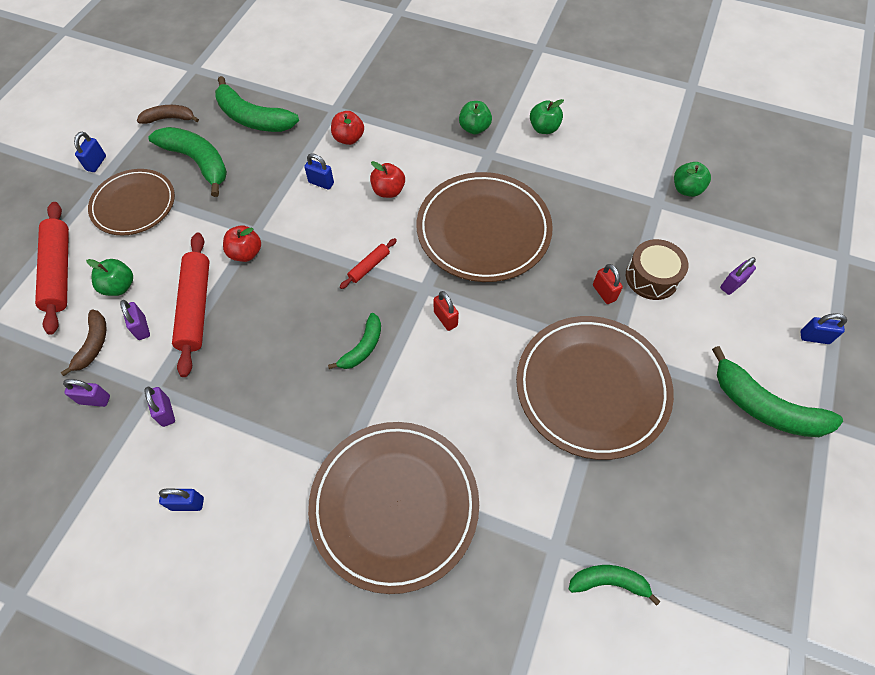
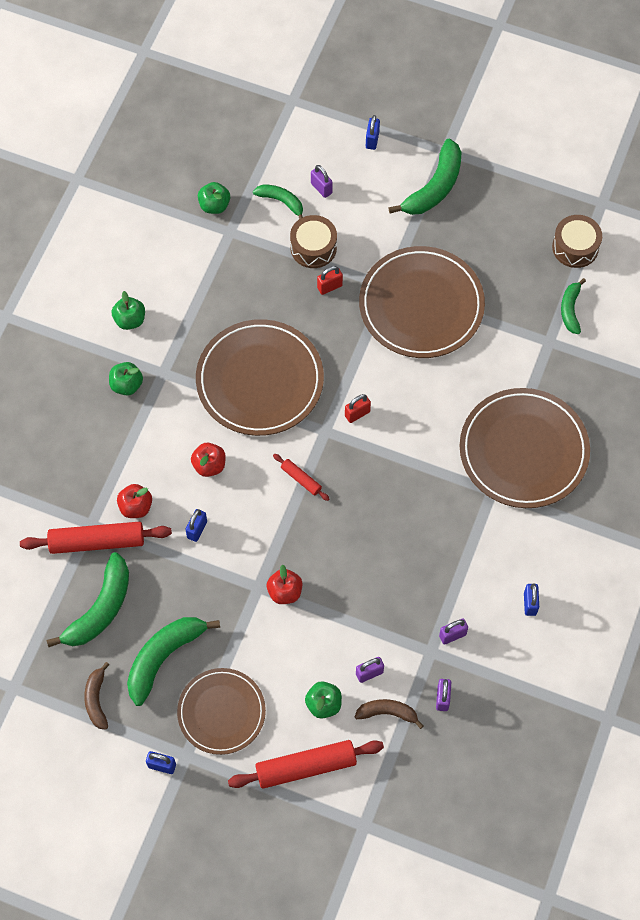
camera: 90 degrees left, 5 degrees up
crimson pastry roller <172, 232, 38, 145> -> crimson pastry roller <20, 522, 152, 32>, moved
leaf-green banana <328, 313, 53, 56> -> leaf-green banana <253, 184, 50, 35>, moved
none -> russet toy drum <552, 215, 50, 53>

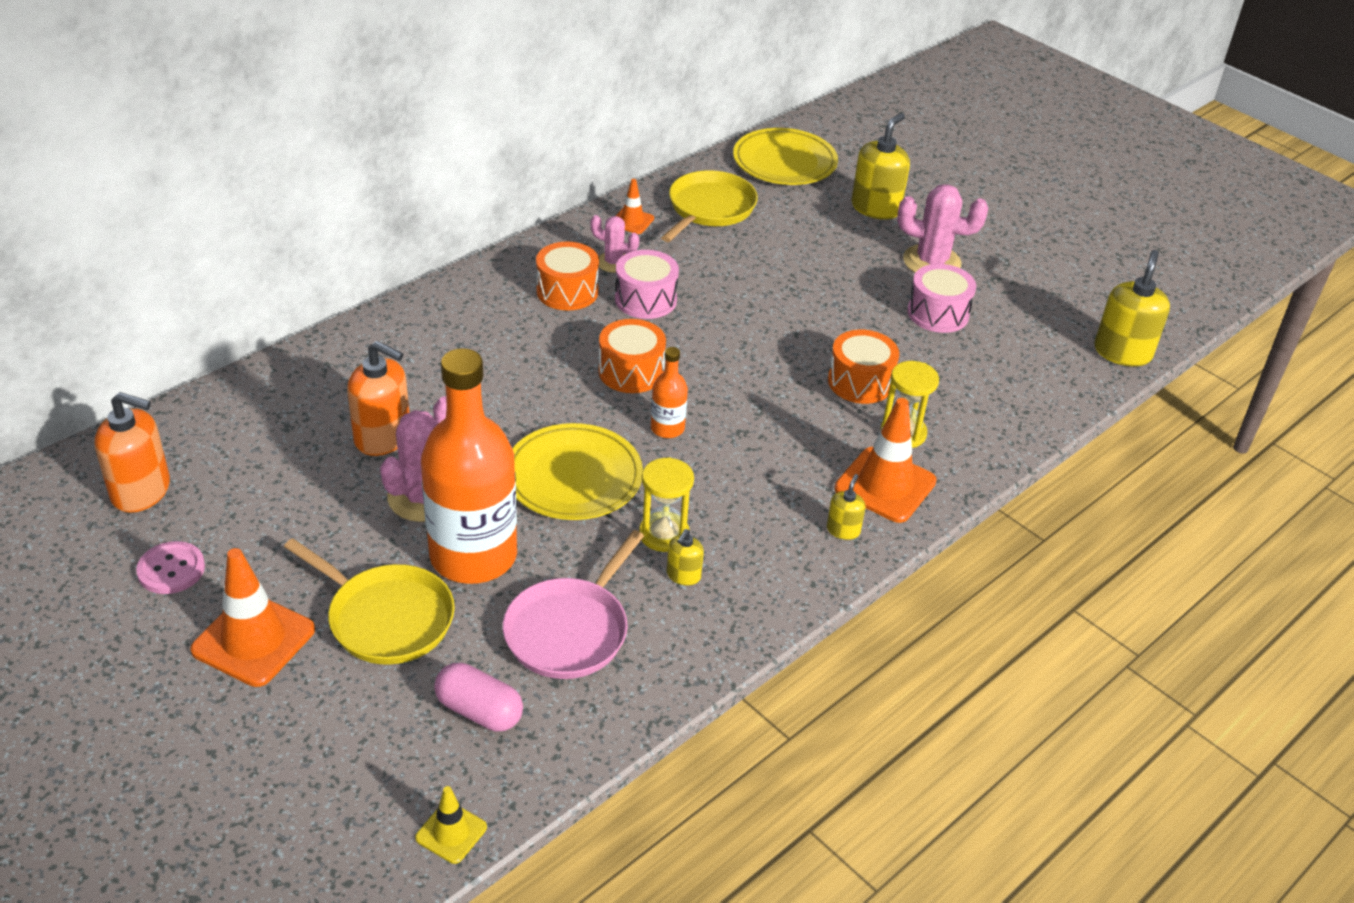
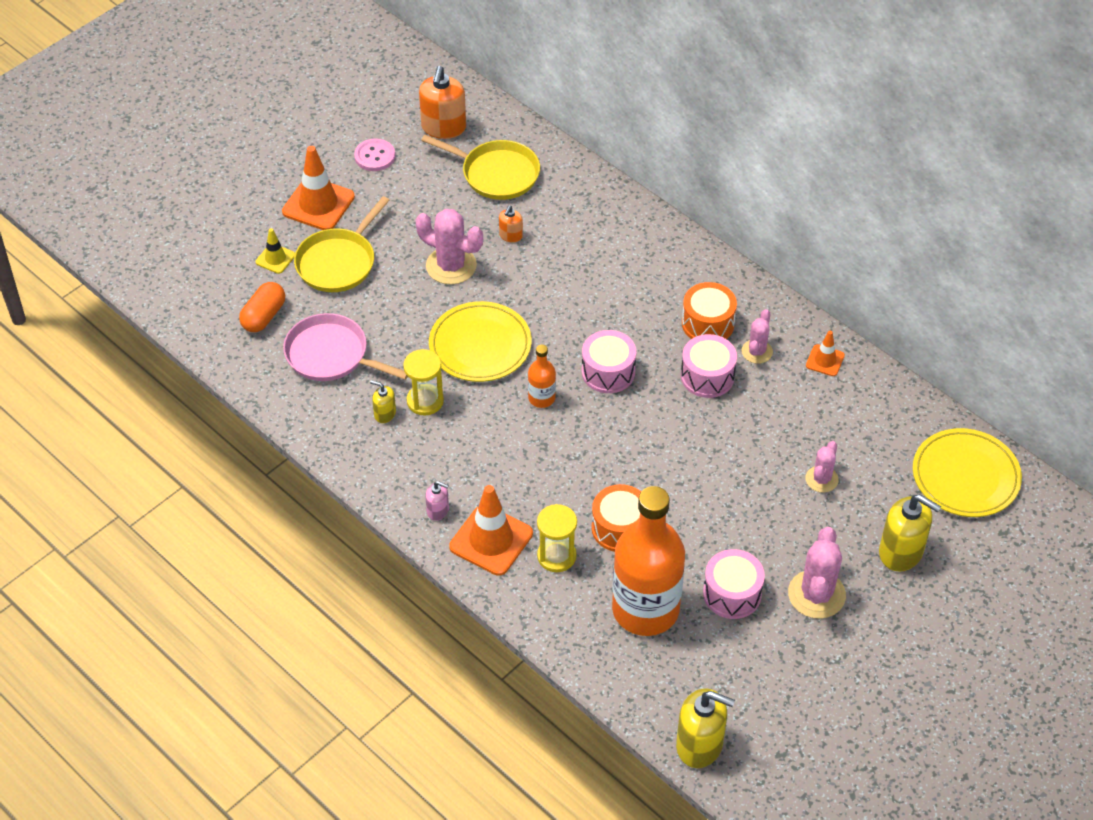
camera: 90 degrees right, 10 degrees up
bright orange pump bottle <347, 341, 62, 115> -> bright orange pump bottle <499, 205, 24, 38>, x0.51
bright yellow safety cone <415, 786, 72, 78> -> bright yellow safety cone <255, 228, 40, 46>, moved
bright orange drink bottle <421, 348, 96, 236> -> bright orange drink bottle <612, 486, 73, 150>, moved
pink capsule <434, 663, 89, 68> -> bright orange capsule <239, 282, 46, 50>
bright orange toy drum <598, 319, 68, 74> -> pink toy drum <582, 330, 54, 63>
bright yellow skillet <661, 170, 97, 72> -> bright yellow skillet <421, 135, 119, 65>, moved
bright yellow pump bottle <827, 474, 39, 66> -> pink pump bottle <425, 481, 24, 40>
none -> pink prickly plant <805, 441, 34, 52>

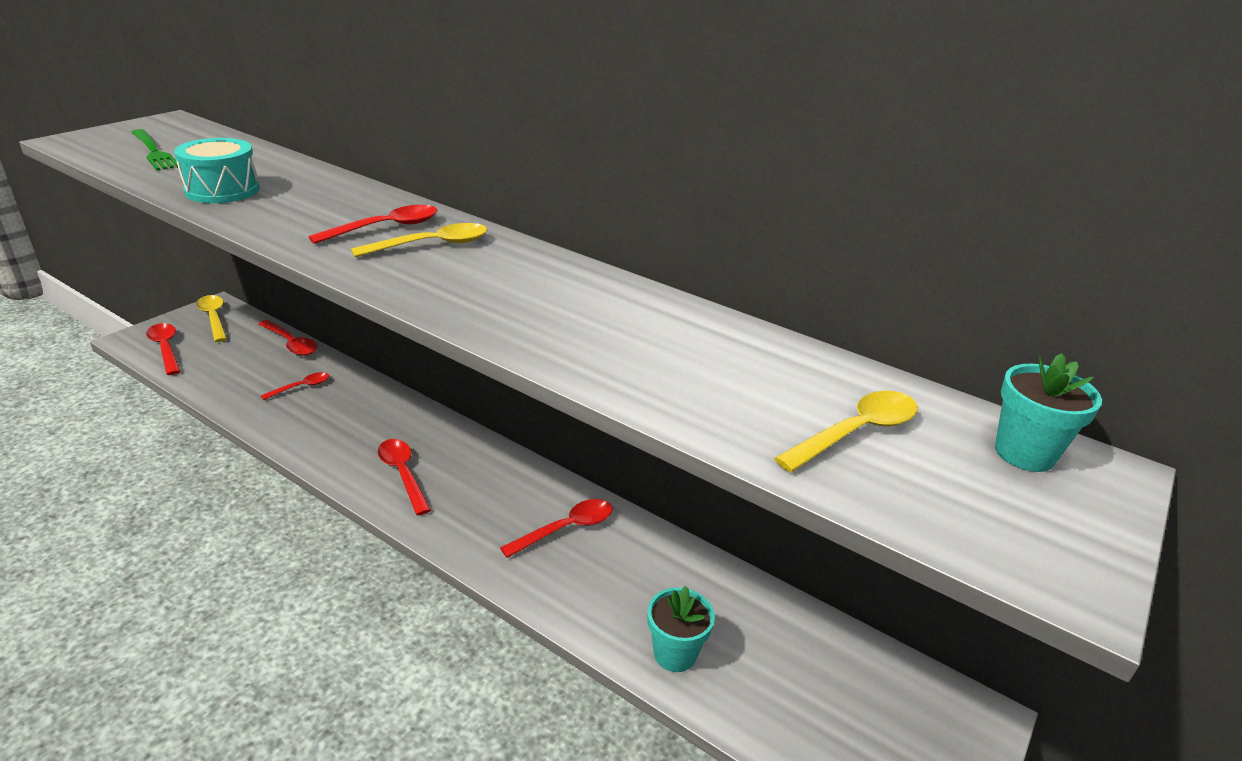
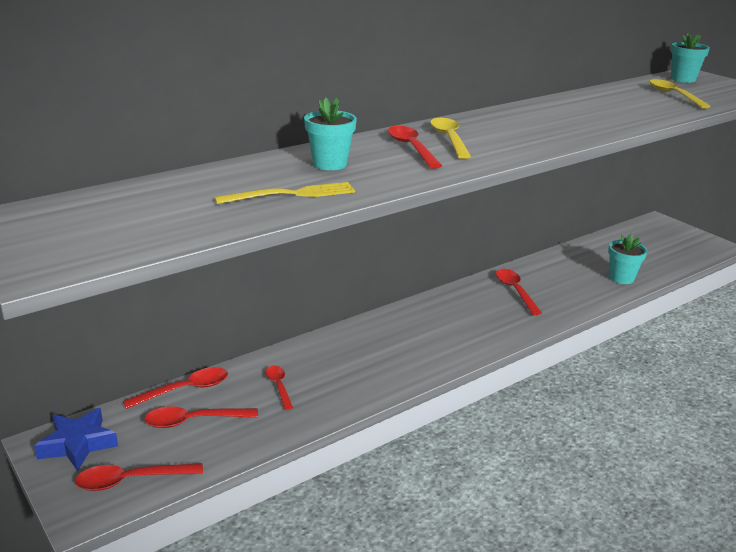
camera: 70 degrees left, 5 degrees down
leaf-green fork <131, 129, 47, 42> -> none
aqua toy drum <174, 138, 86, 65> -> bright yellow fork <214, 182, 141, 22>
bright yellow teaspoon <196, 295, 31, 47> -> royal blue star <34, 408, 84, 63>
crimson teaspoon <378, 439, 53, 76> -> crimson teaspoon <144, 406, 114, 22>, moved
none -> aqua plant pot <304, 97, 53, 73>

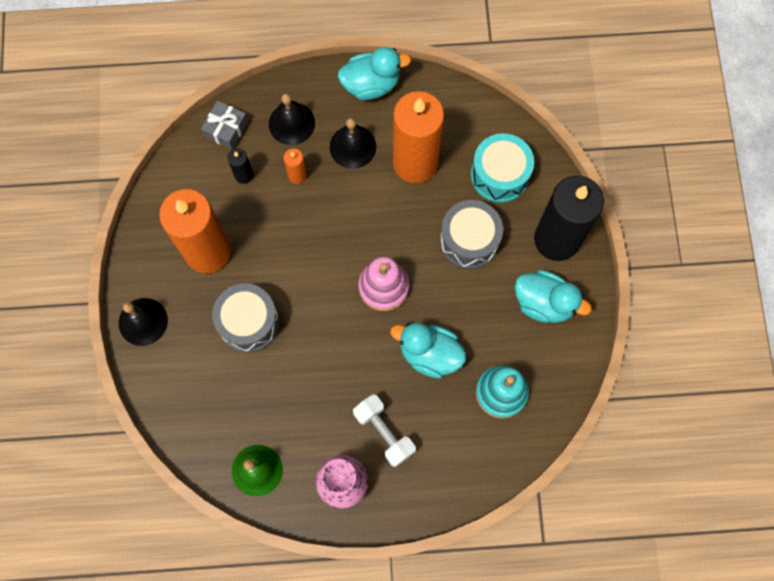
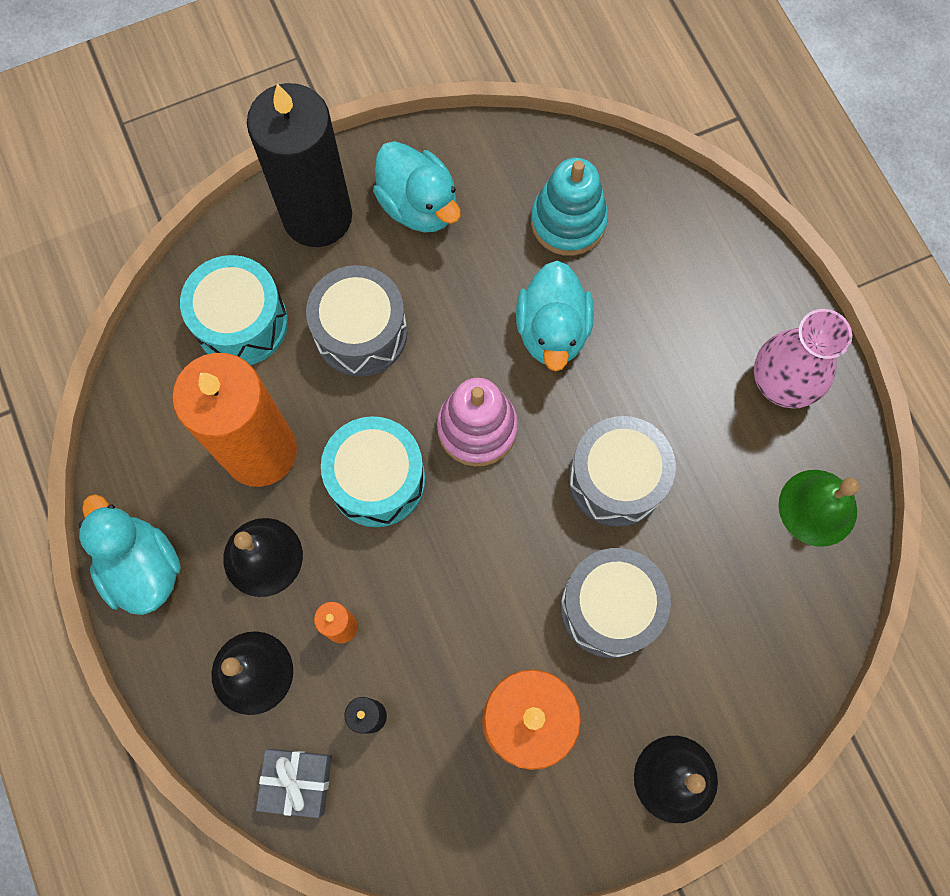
camera: 110 degrees left, 0 degrees up
snow-white free weight <353, 394, 63, 73> -> none
aqua toy duck <515, 270, 77, 53> -> aqua toy duck <373, 141, 88, 91>, 135 degrees clockwise
none -> aqua toy drum <321, 416, 104, 111>
none -> gray toy drum <569, 416, 107, 111>

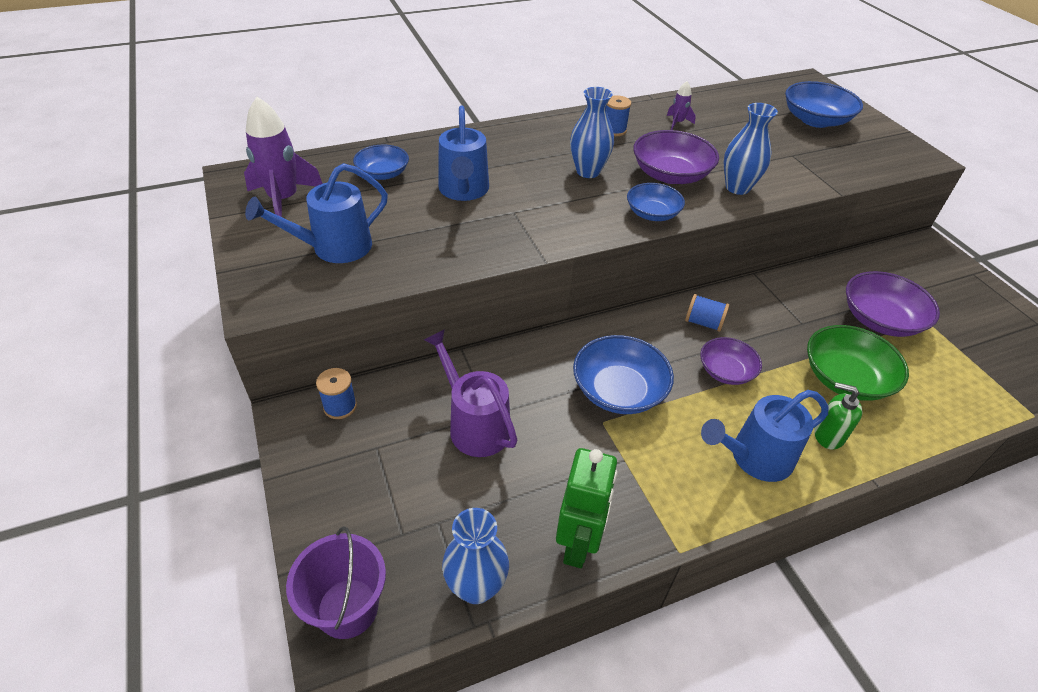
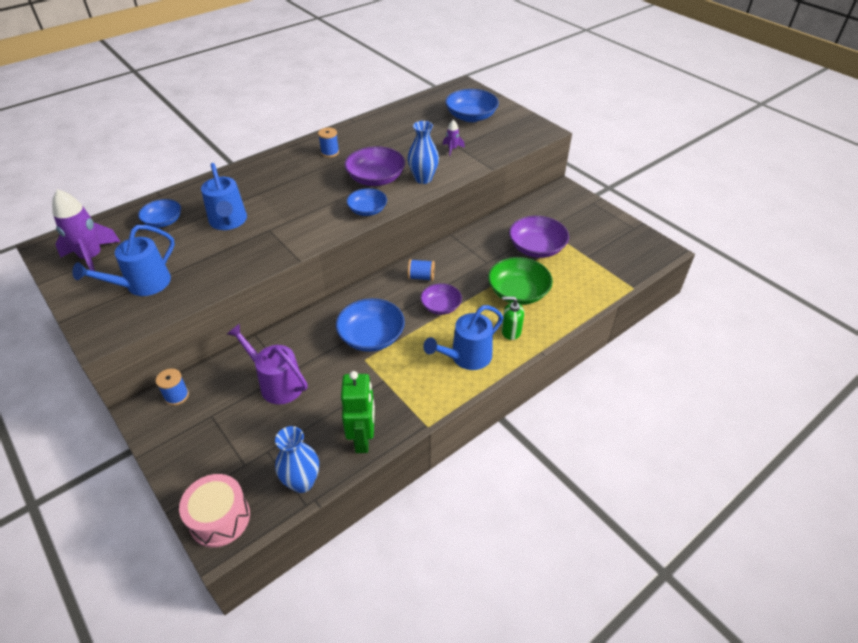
camera: 15 degrees left, 0 degrees up
purple pail <286, 526, 100, 113> -> pink toy drum <179, 474, 71, 73>
royal blue tall vase <570, 87, 44, 91> -> none
purple rocket <667, 81, 29, 49> -> purple rocket <443, 120, 22, 36>, moved

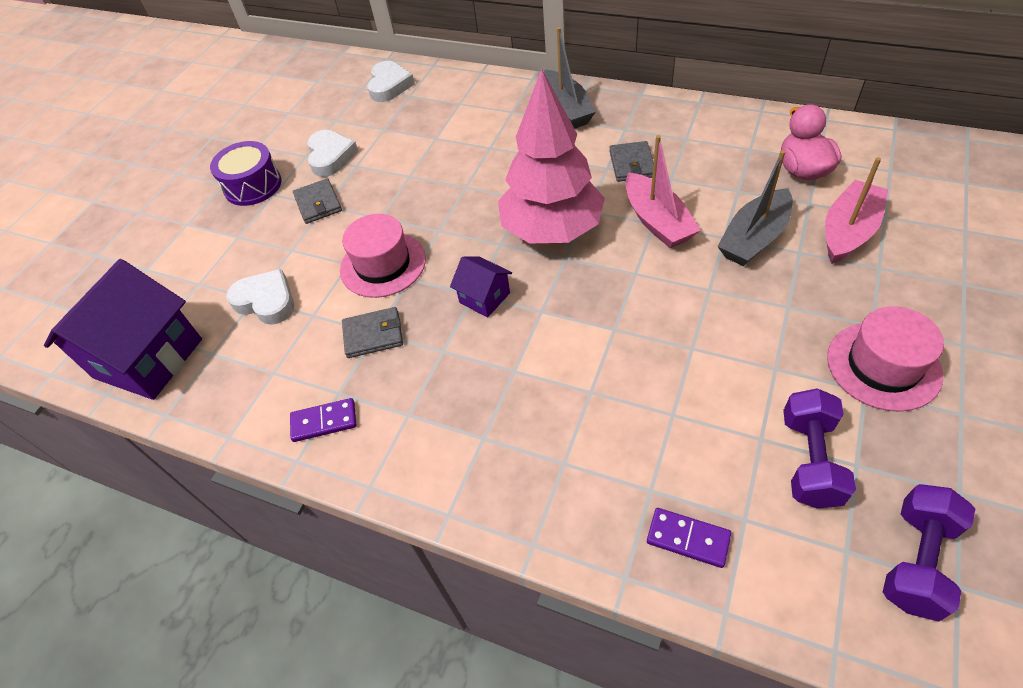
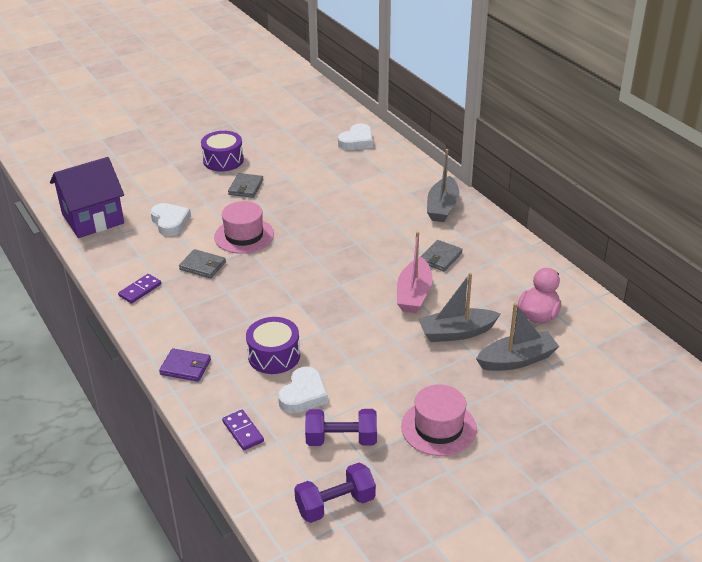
camera: 30 degrees right, 15 degrees down
purple domino tile <290, 398, 66, 44> -> purple domino tile <118, 274, 43, 30>, 75 degrees counterclockwise
snow-white heart shape <307, 130, 51, 47> -> snow-white heart shape <278, 367, 50, 46>, moved
purple cottage <450, 256, 62, 62> -> none
pink tree <498, 69, 107, 175> -> none
purple free weight <783, 388, 73, 121> -> purple free weight <305, 409, 72, 37>, 45 degrees clockwise
pink boat <825, 157, 63, 107> -> gray boat <476, 303, 84, 68>
none -> purple card wallet <159, 348, 52, 34>
none -> purple toy drum <246, 317, 54, 57>

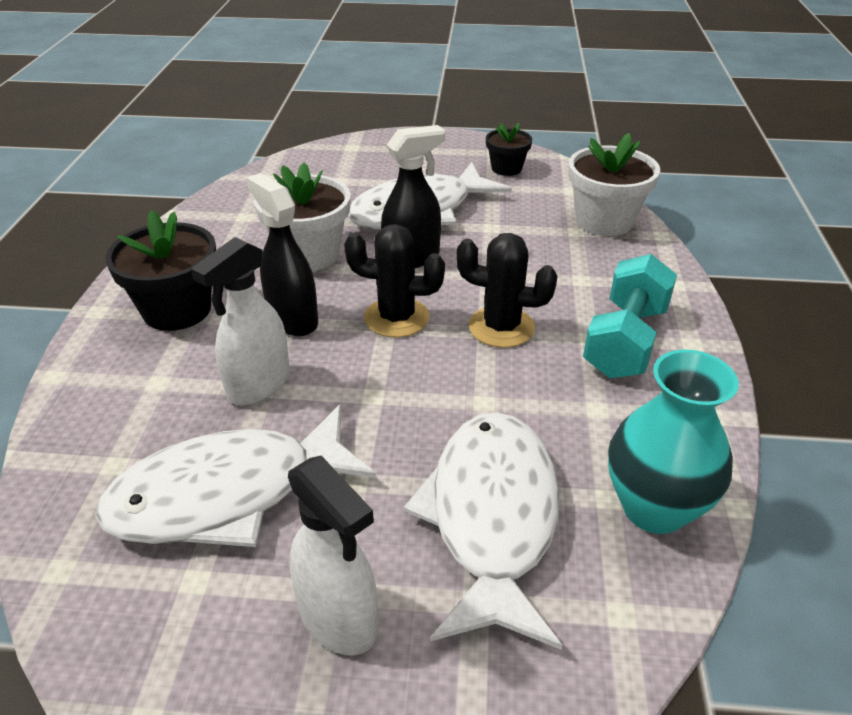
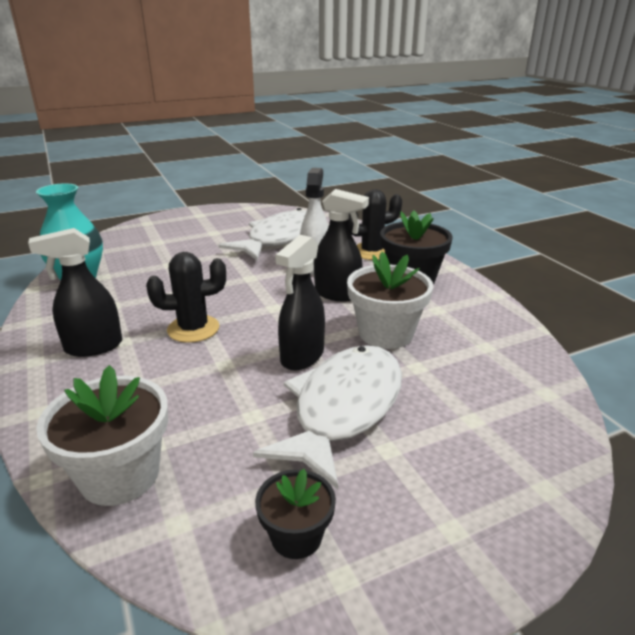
camera: 150 degrees right, 10 degrees down
snow-white sprayer <288, 456, 90, 199> -> none
ebony prickly plant <344, 224, 101, 113> -> ebony prickly plant <348, 189, 54, 71>, moved
snow-white fish <403, 412, 160, 238> -> none
aqua free weight <583, 254, 94, 124> -> ebony sprayer <28, 228, 94, 129>

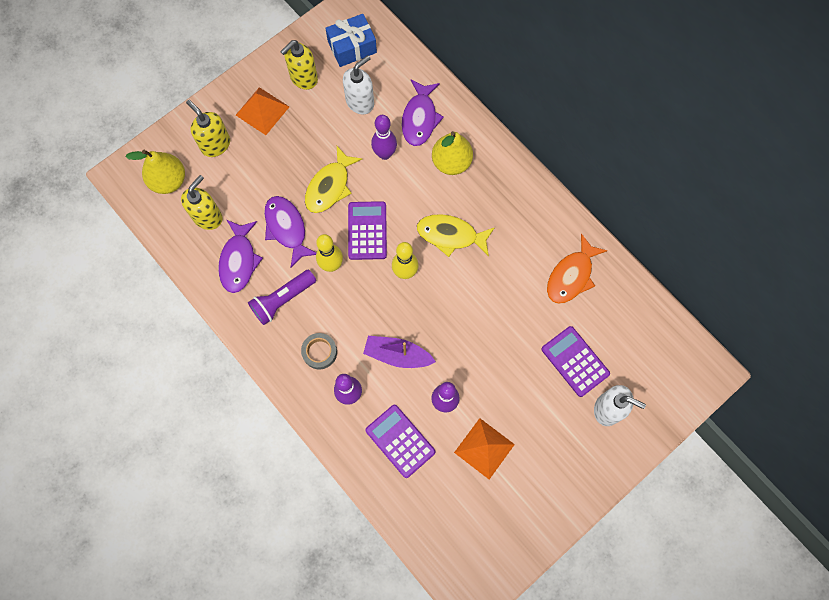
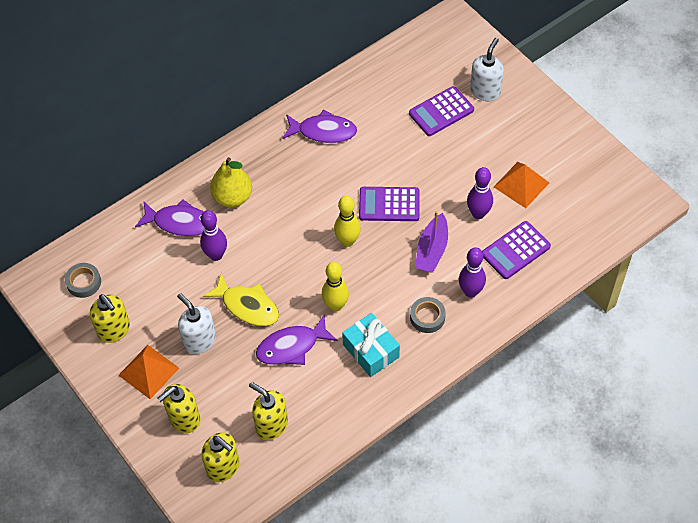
camera: 85 degrees left, 15 degrees down
bright yellow toy pear <126, 150, 59, 44> -> bright yellow pump bottle <201, 432, 39, 50>
purple fish <218, 220, 45, 73> -> purple fish <282, 109, 75, 34>, moved
purple torch <248, 270, 68, 55> -> aqua wrapped gift <342, 313, 58, 64>
royal blue wrapped gift <325, 14, 52, 53> -> gray tape <65, 263, 36, 35>
snow-white pump bottle <343, 55, 31, 60> -> snow-white pump bottle <177, 293, 39, 61>, moved
purple pocket calculator <348, 201, 39, 59> -> purple pocket calculator <359, 187, 61, 34>, moved
bright yellow fish <417, 214, 78, 43> -> none
bright orange fish <547, 234, 60, 70> -> none

